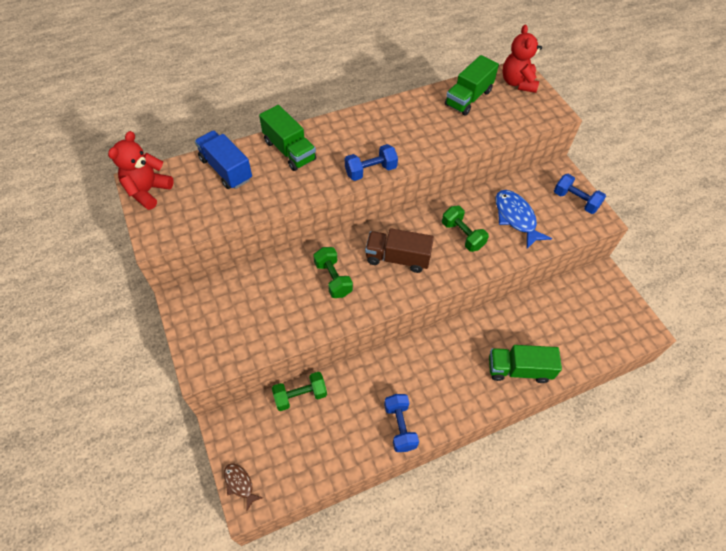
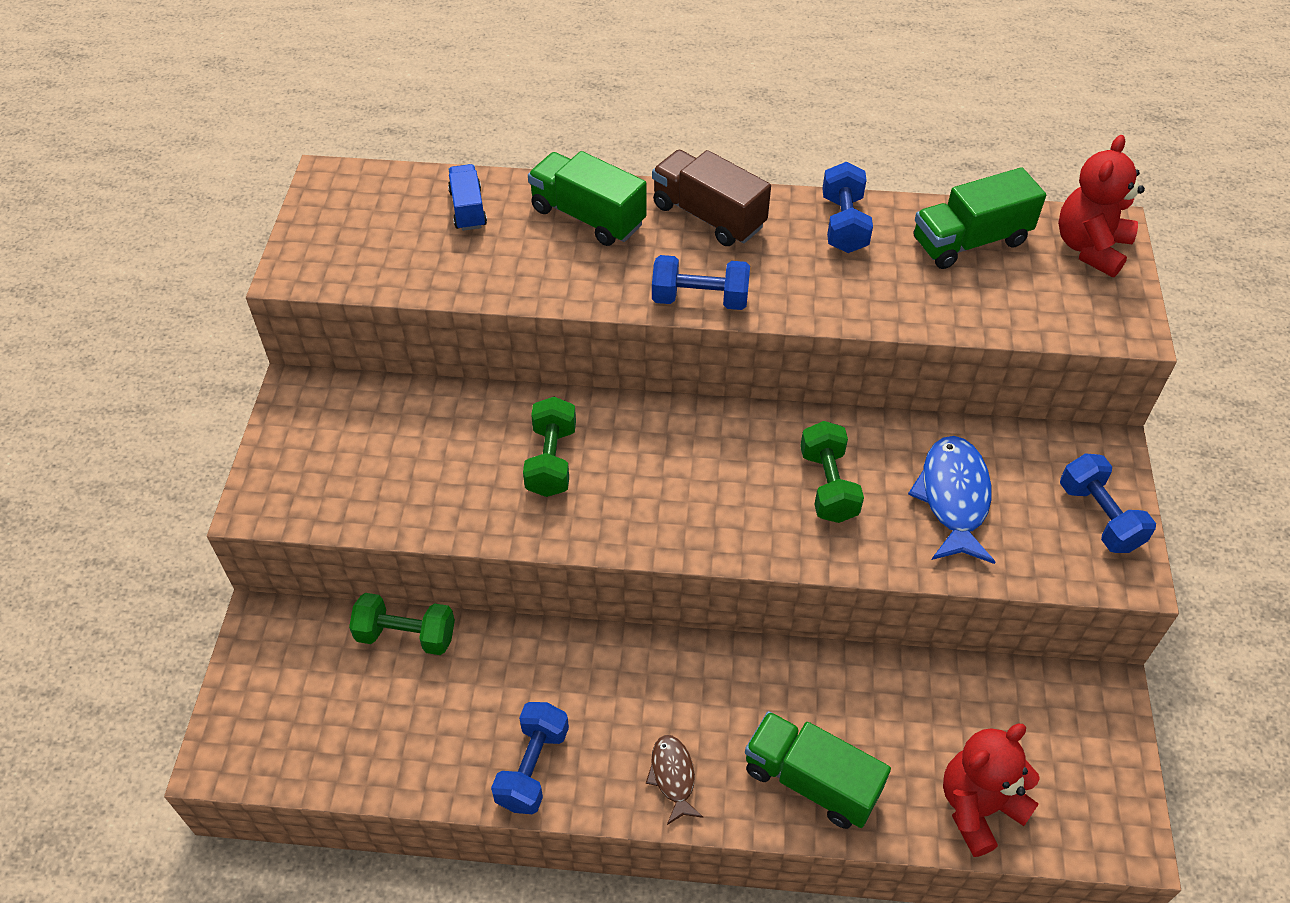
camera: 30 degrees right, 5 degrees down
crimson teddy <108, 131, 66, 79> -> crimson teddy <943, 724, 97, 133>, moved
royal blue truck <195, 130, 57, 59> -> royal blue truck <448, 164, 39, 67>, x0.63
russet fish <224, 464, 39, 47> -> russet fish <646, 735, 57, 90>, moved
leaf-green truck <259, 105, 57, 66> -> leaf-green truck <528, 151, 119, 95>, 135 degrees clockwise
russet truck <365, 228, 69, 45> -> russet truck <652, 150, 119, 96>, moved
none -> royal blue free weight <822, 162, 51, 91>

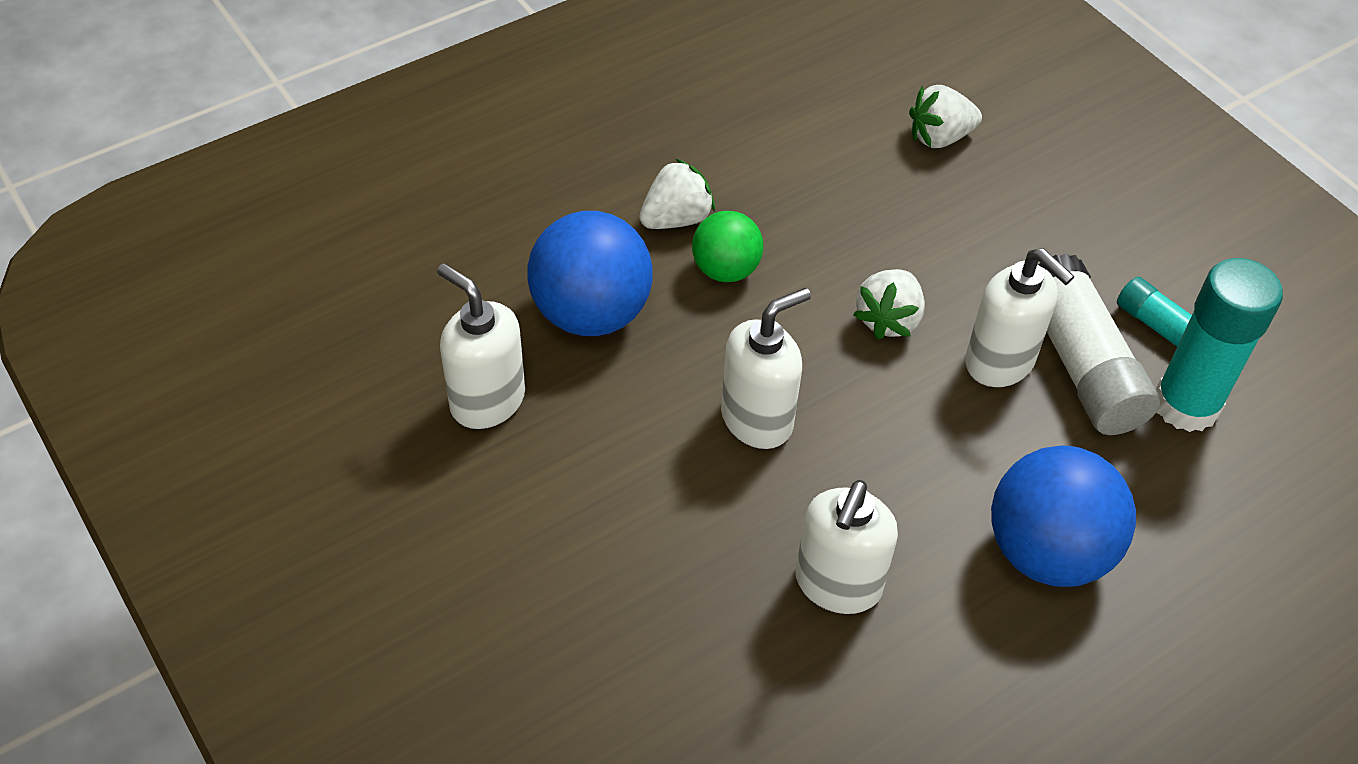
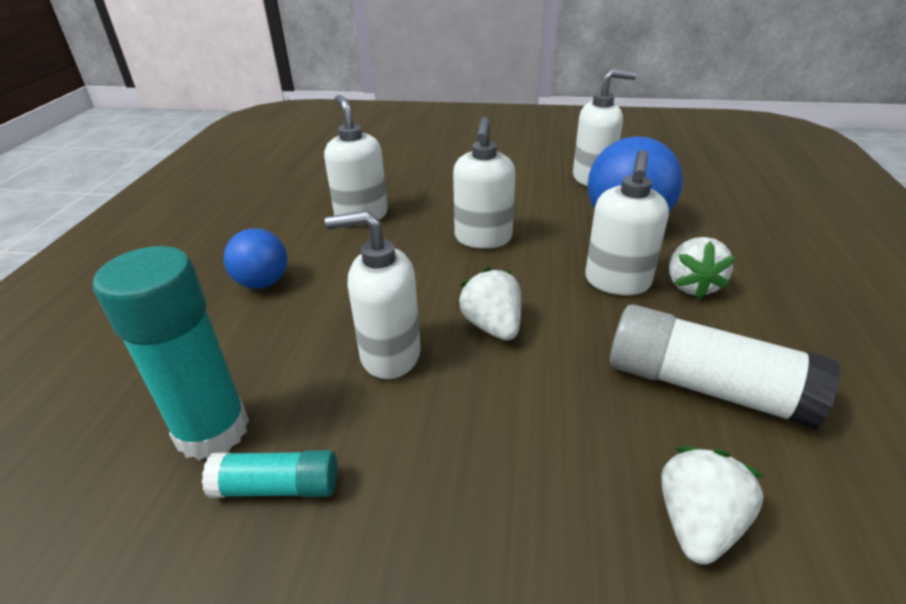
camera: 135 degrees right, 15 degrees down
leaf-green sphere <692, 211, 71, 71> -> snow-white pump bottle <585, 150, 84, 145>
royal blue sphere <991, 446, 145, 141> -> royal blue sphere <224, 228, 63, 61>, x0.59
snow-white glue stick <1038, 253, 122, 182> -> snow-white glue stick <610, 304, 230, 126>, moved

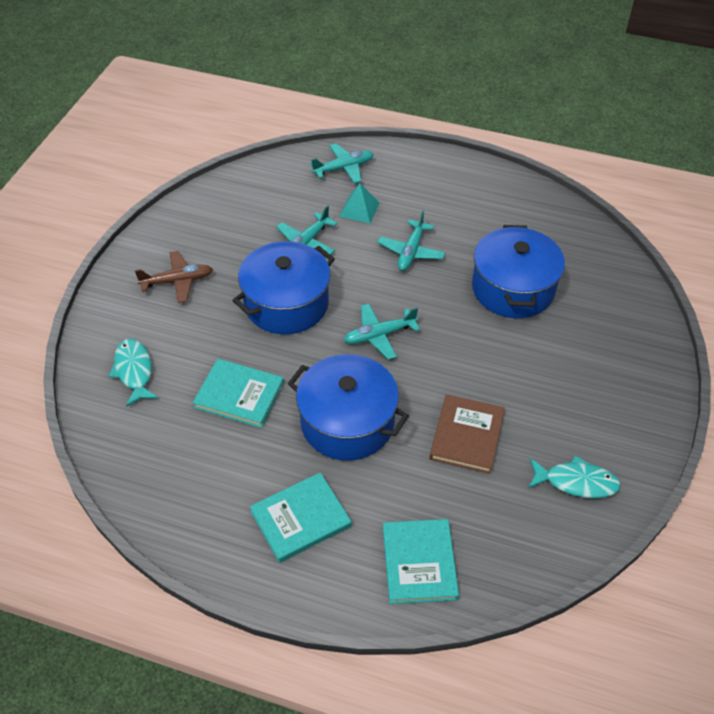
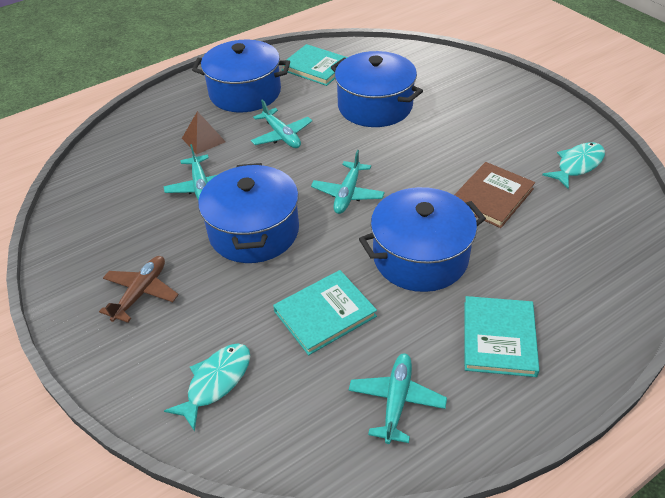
camera: 50 degrees left, 5 degrees down
aqua fish <108, 339, 51, 68> -> aqua fish <164, 344, 86, 88>, 105 degrees clockwise
aqua plane <310, 143, 64, 40> -> aqua plane <349, 353, 98, 91>, moved
aqua pyramid shape <339, 183, 41, 41> -> russet pyramid shape <182, 111, 44, 44>
aqua hardback <383, 519, 76, 85> -> aqua hardback <282, 44, 66, 42>, moved
russet hardback <430, 395, 75, 79> -> russet hardback <455, 162, 80, 66>, 75 degrees clockwise
none -> royal blue cooking pot <192, 40, 98, 72>

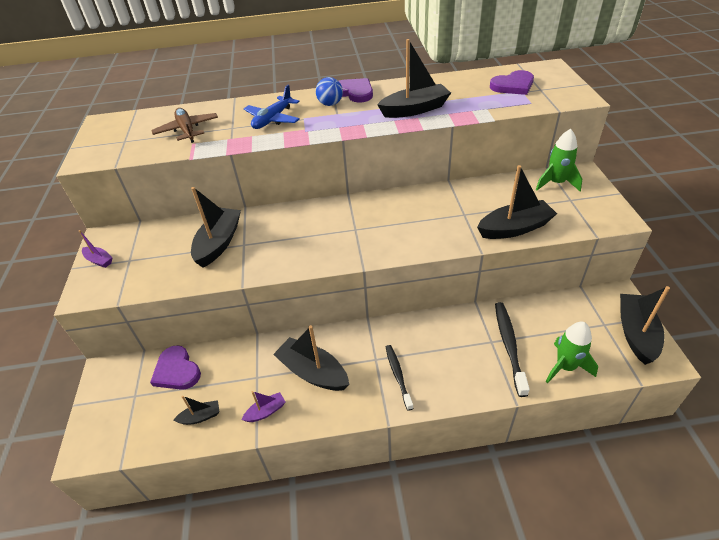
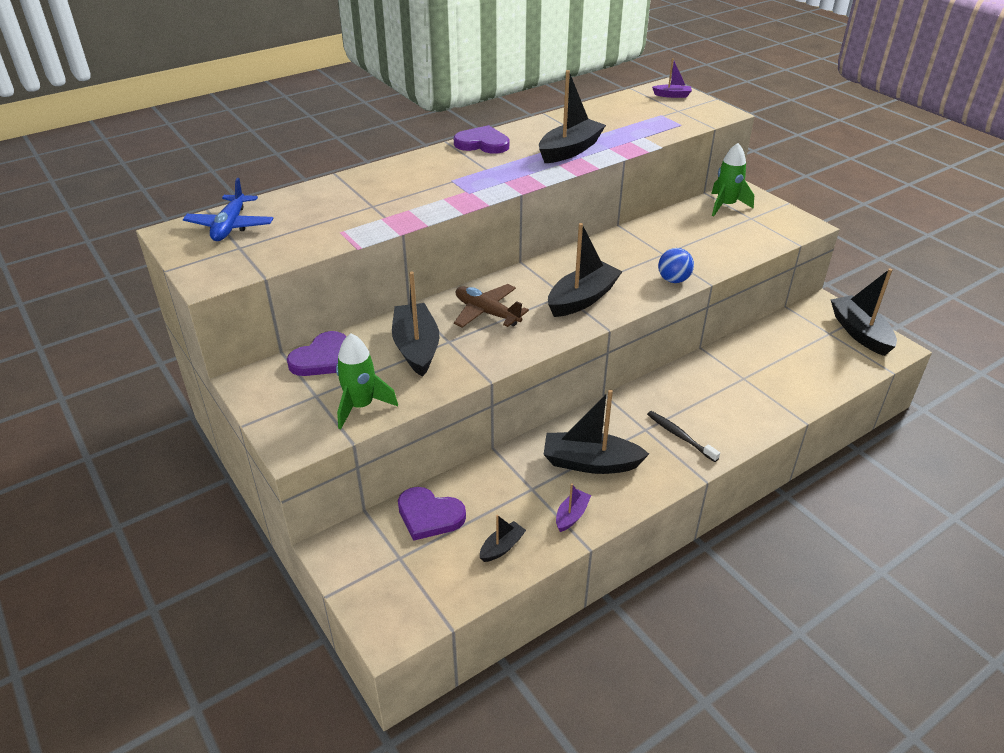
camera: 30 degrees left, 5 degrees down
purple boat <79, 230, 34, 38> -> purple boat <652, 58, 40, 40>, moved
russet plane <151, 108, 67, 35> -> russet plane <454, 284, 75, 44>, moved
royal blue plane <244, 85, 56, 44> -> royal blue plane <183, 178, 90, 63>, moved
royal blue sphere <316, 77, 27, 29> -> royal blue sphere <658, 248, 36, 35>, moved
ebony boat <477, 165, 80, 74> -> ebony boat <548, 223, 75, 94>, moved
purple heart shape <490, 70, 44, 25> -> purple heart shape <287, 331, 60, 45>, moved
ebony tooth brush <495, 302, 35, 95> -> none
leaf-green rocket <546, 322, 52, 61> -> leaf-green rocket <336, 333, 62, 96>, moved

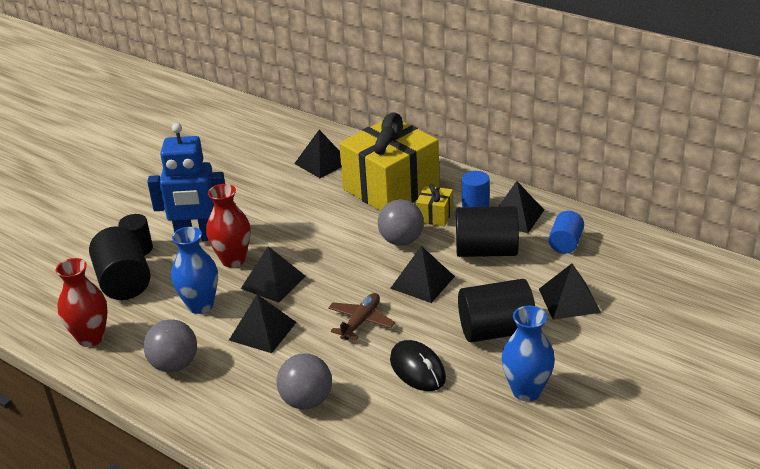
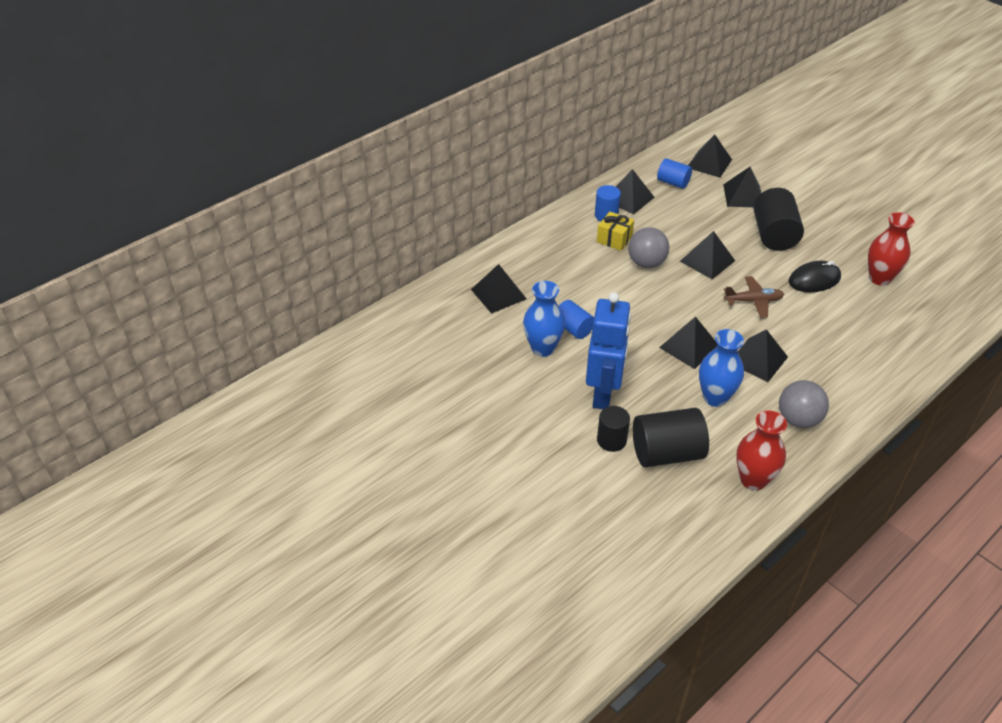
camera: 80 degrees left, 10 degrees up
crimson tall vase <206, 184, 44, 84> -> crimson tall vase <868, 212, 47, 74>, moved
gray sphere <277, 354, 55, 56> -> none
russet plane <328, 293, 67, 47> -> russet plane <724, 276, 60, 42>, 135 degrees clockwise
bright yellow wrapped gift <339, 112, 101, 99> -> none
ebony cylinder <456, 206, 63, 51> -> none
royal blue tall vase <501, 306, 54, 95> -> royal blue tall vase <523, 281, 42, 76>, moved
none -> royal blue cylinder <559, 300, 35, 39>
none -> ebony pyramid shape <688, 135, 44, 43>

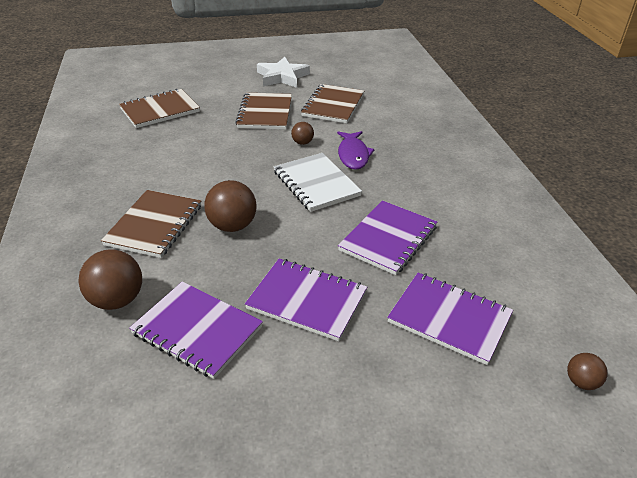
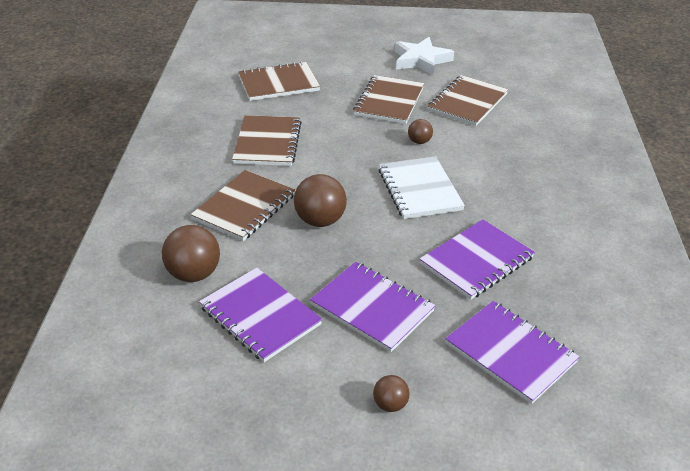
camera: 15 degrees right, 0 degrees up
purple fish <337, 131, 38, 39> -> none
russet sphere <567, 353, 41, 37> -> russet sphere <373, 375, 37, 37>, moved
none -> russet notepad <232, 115, 70, 51>

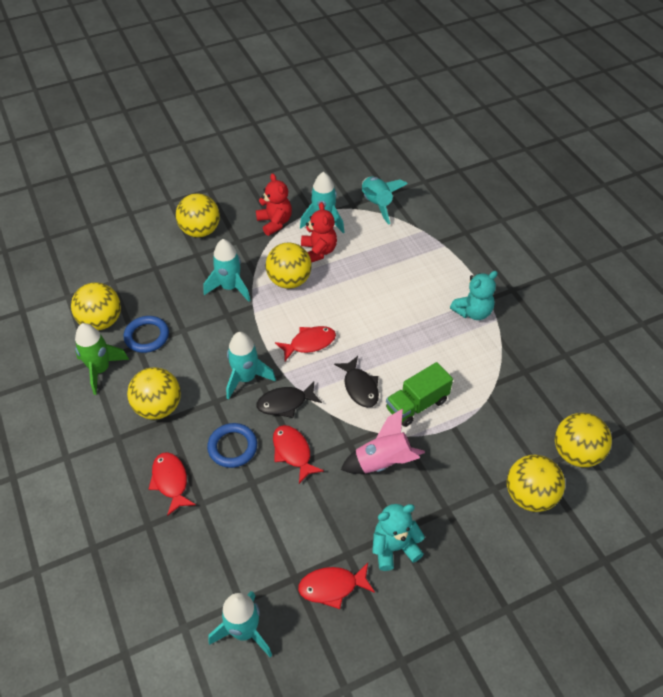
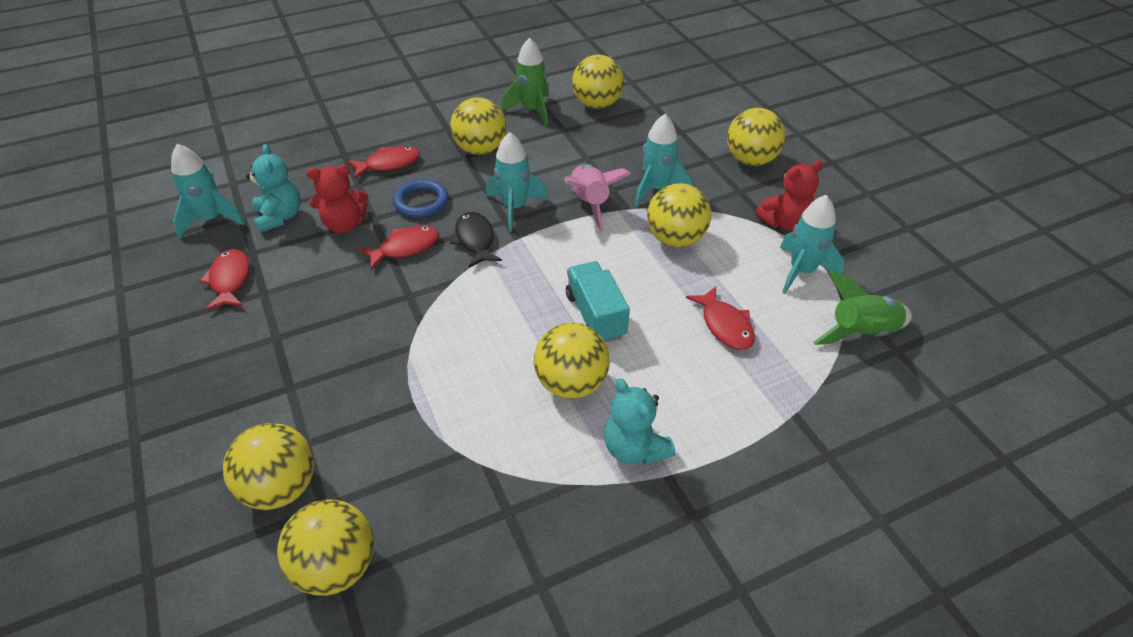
camera: 90 degrees right, 5 degrees down
royal blue ring <124, 316, 45, 37> -> none
crimson fish <275, 326, 61, 35> -> crimson fish <686, 286, 69, 64>, moved
crimson teddy <301, 202, 36, 61> -> crimson teddy <307, 165, 61, 68>, moved
ebony fish <334, 356, 45, 52> -> none
pink rocket <341, 409, 84, 65> -> pink rocket <564, 164, 67, 67>, moved
aqua rocket <362, 177, 46, 48> -> leaf-green rocket <813, 271, 99, 74>
aqua teddy <372, 504, 53, 67> -> aqua teddy <246, 144, 55, 89>, moved
leaf-green truck <386, 362, 67, 65> -> none
none -> bright yellow sphere <534, 323, 76, 76>
none -> aqua truck <566, 261, 64, 82>

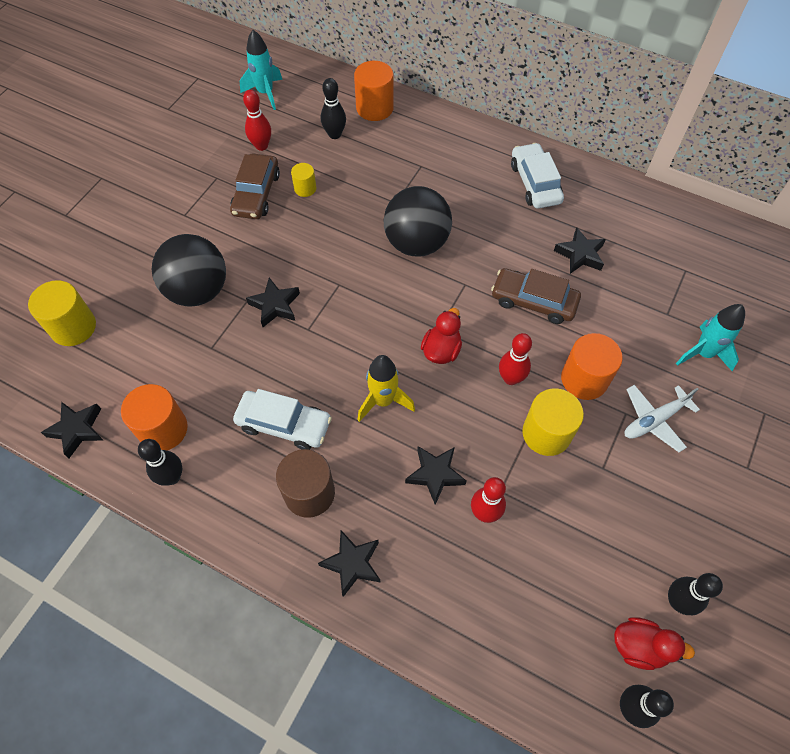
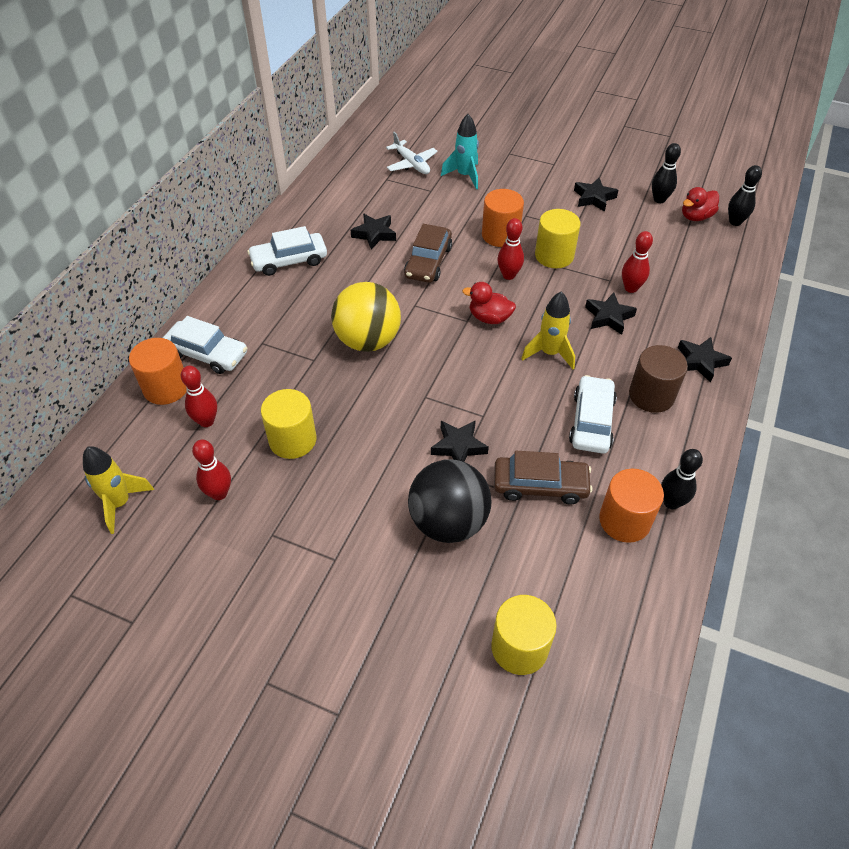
camera: 95 degrees left, 10 degrees down
ebony star <41, 402, 63, 56> -> ebony star <574, 178, 44, 34>, moved
russet automobile <230, 154, 50, 65> -> russet automobile <494, 451, 98, 54>, moved
aqua rocket <240, 30, 42, 80> -> bright yellow rocket <83, 446, 71, 88>
bright yellow cylinder <291, 163, 25, 34> -> bright yellow cylinder <261, 389, 55, 70>, x1.81
ebony tenpin <321, 78, 25, 61> -> crimson tenpin <181, 366, 36, 61>
ebony sphere <384, 186, 68, 71> -> bright yellow sphere <331, 282, 70, 70>
crimson toy duck <614, 617, 81, 53> -> crimson toy duck <682, 187, 37, 34>, 135 degrees counterclockwise
snow-white plane <625, 385, 75, 67> -> snow-white plane <386, 132, 52, 42>, moved
none -> snow-white automobile <163, 316, 84, 58>

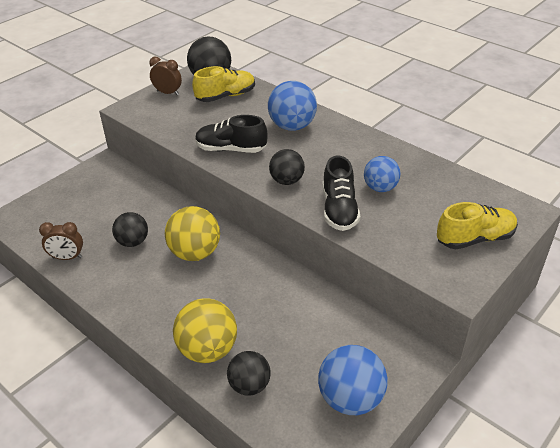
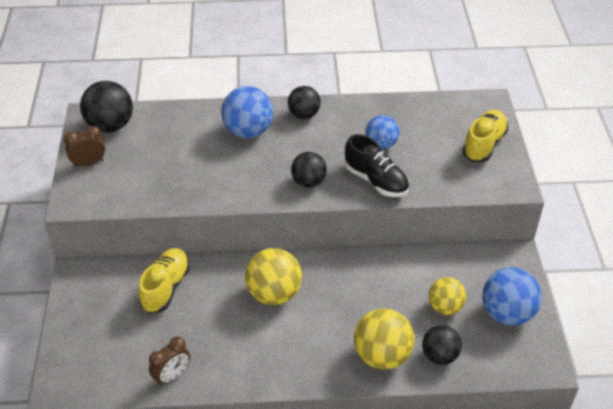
camera: 45 degrees left, 5 degrees up
ebony sphere <112, 212, 36, 35> -> ebony sphere <288, 86, 33, 33>, moved
bright yellow shoe <192, 66, 63, 36> -> bright yellow shoe <138, 248, 52, 66>, moved
ebony shoe <195, 115, 73, 38> -> none
none -> bright yellow sphere <428, 277, 38, 38>

